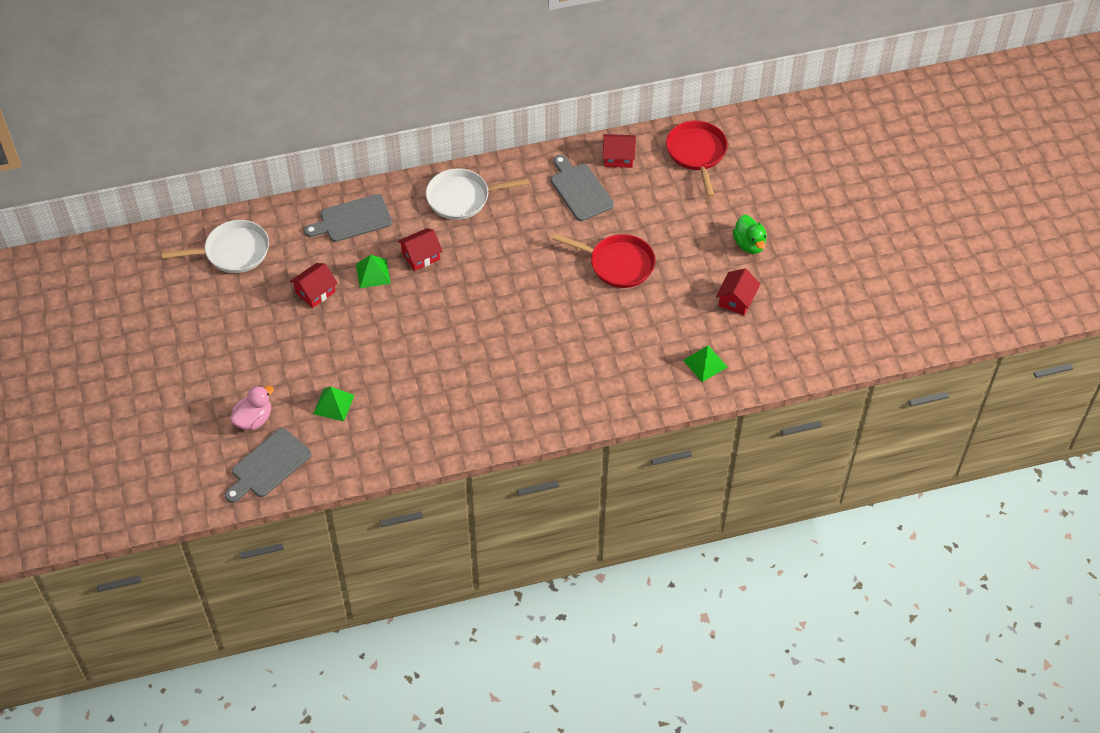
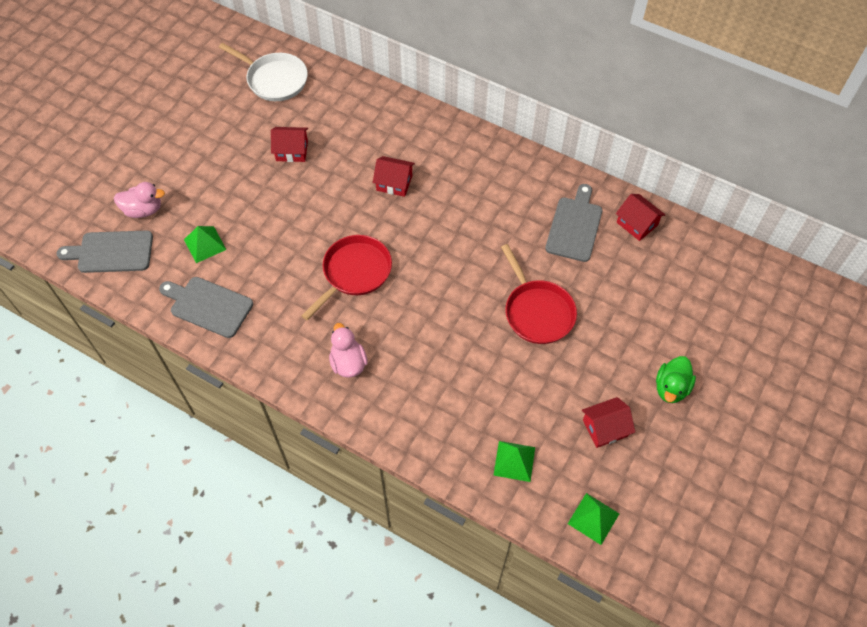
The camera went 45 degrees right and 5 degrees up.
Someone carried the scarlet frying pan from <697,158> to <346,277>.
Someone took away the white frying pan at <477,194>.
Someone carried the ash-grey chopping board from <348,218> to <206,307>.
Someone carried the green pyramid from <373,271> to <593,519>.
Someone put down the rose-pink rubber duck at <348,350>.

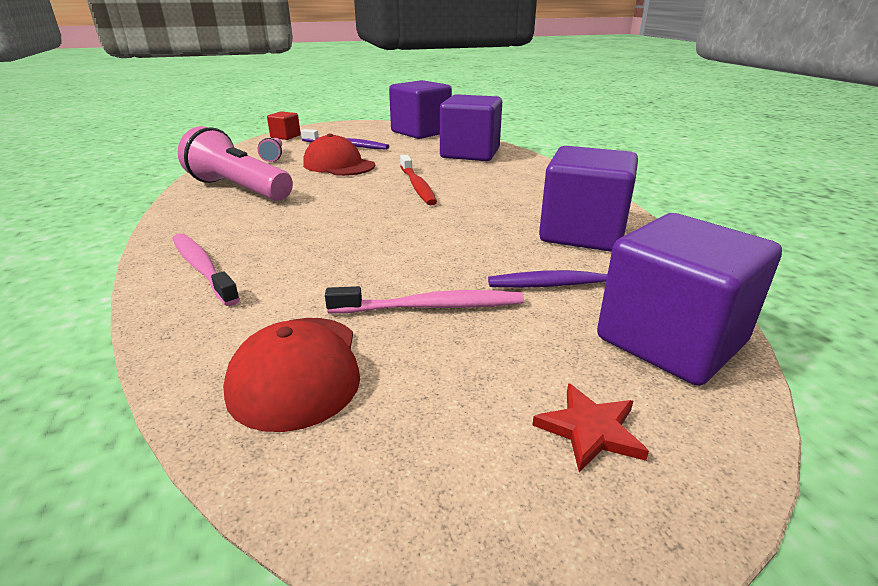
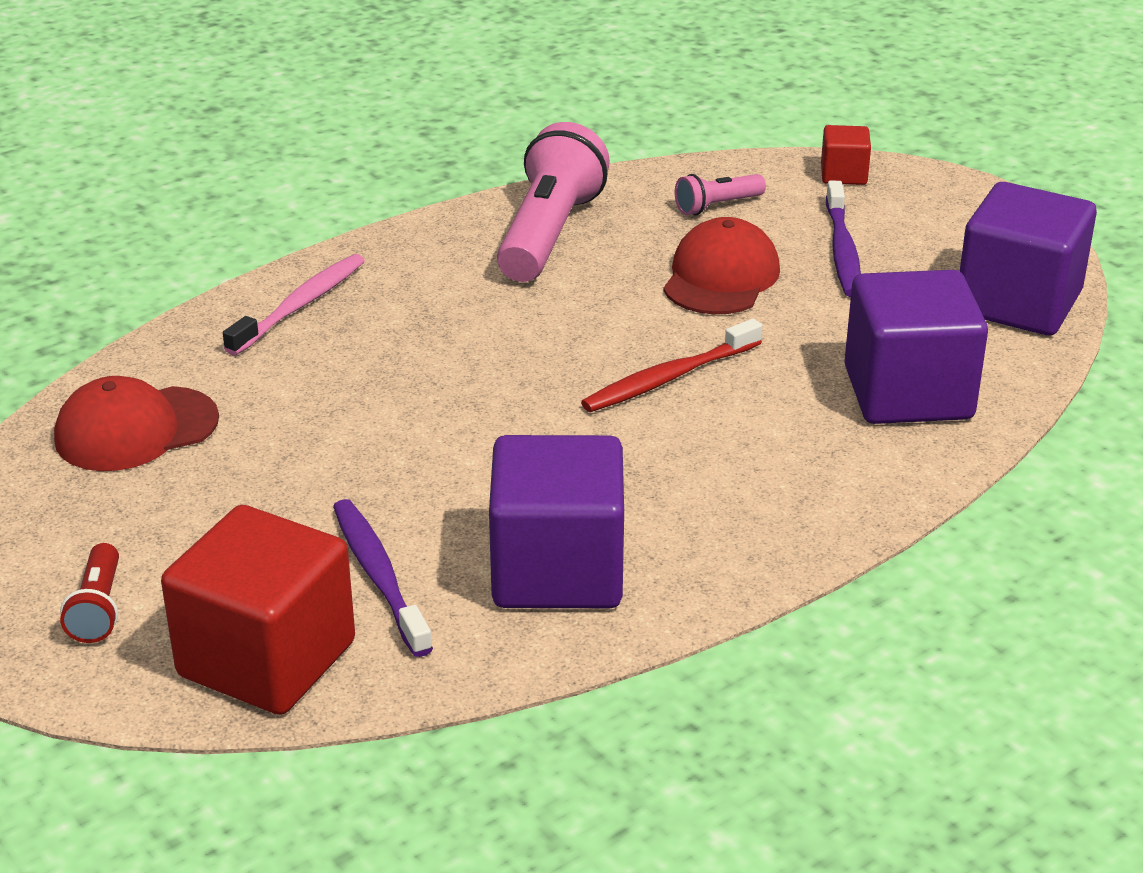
The camera went 70 degrees right and 5 degrees up.
Someone repainted the violet cube at <689,299>, which became the scarlet cube at <258,610>.
Someone took away the rose-pink toothbrush at <424,300>.
Someone swapped the scarlet star shape at <590,427> for the scarlet flashlight at <89,593>.

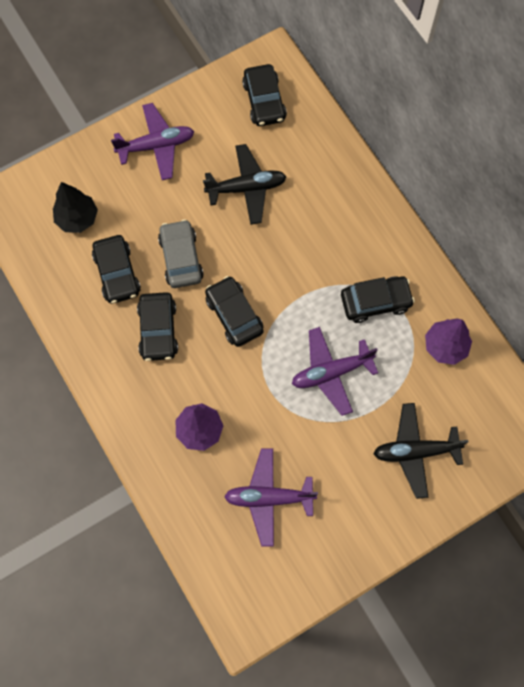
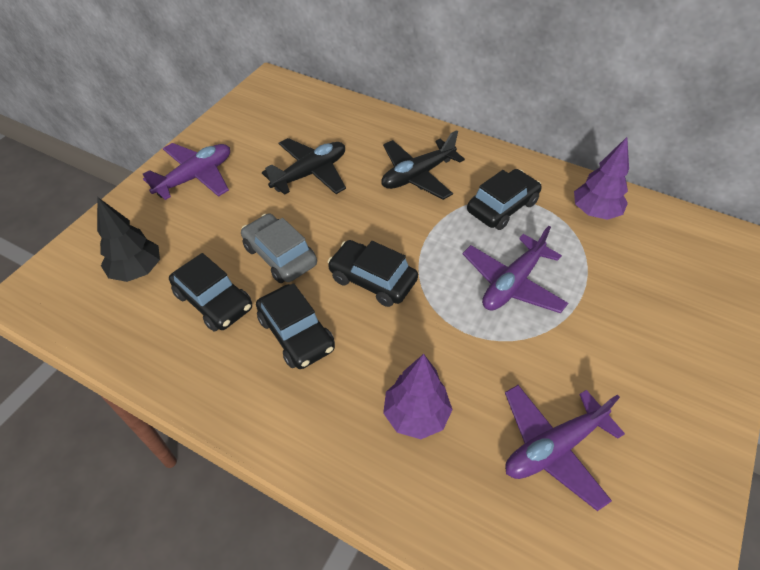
The camera went 30 degrees left and 20 degrees down.
Someone took away the jet-black toy car at <264,95>.
Someone carried the jet-black aeroplane from <421,451> to <423,165>.

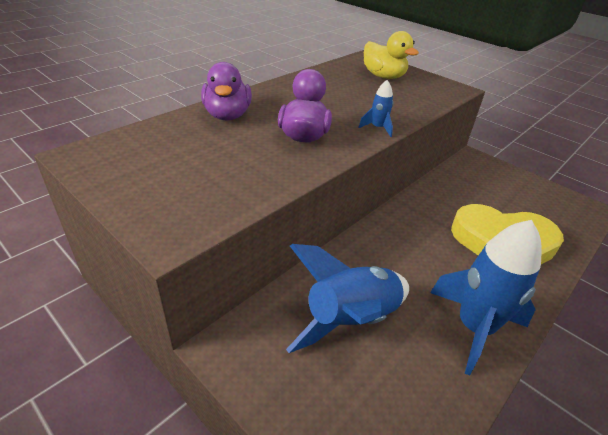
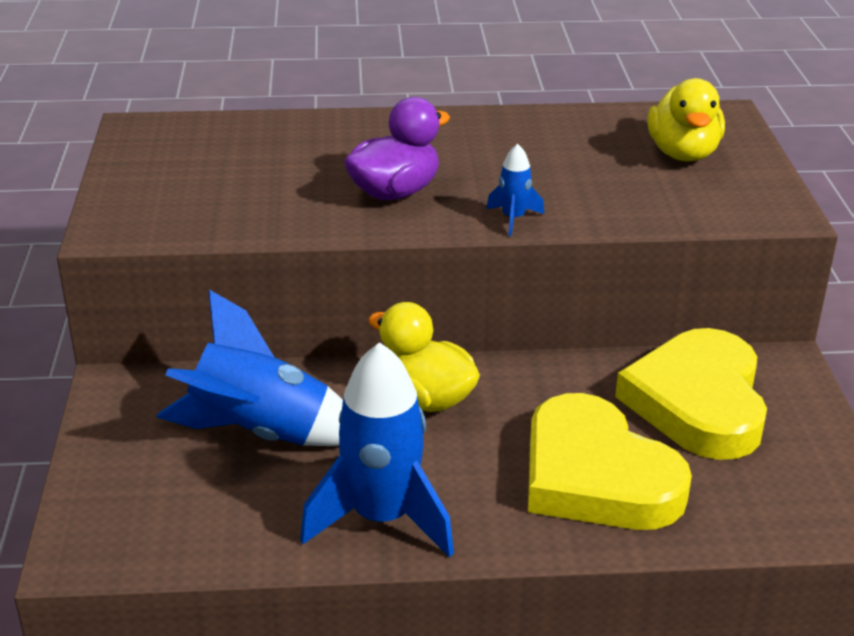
The camera went 45 degrees right and 5 degrees down.
Someone took away the violet rubber duck at <226,91>.
Someone put down the bright yellow rubber duck at <424,357>.
Someone put down the bright yellow heart shape at <691,394>.

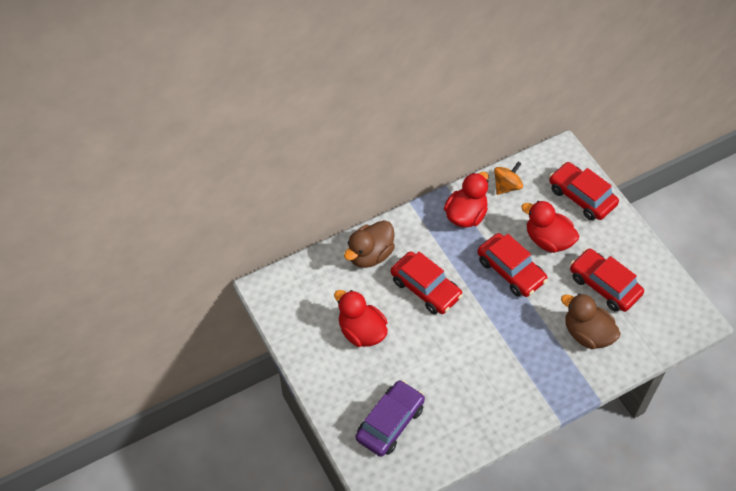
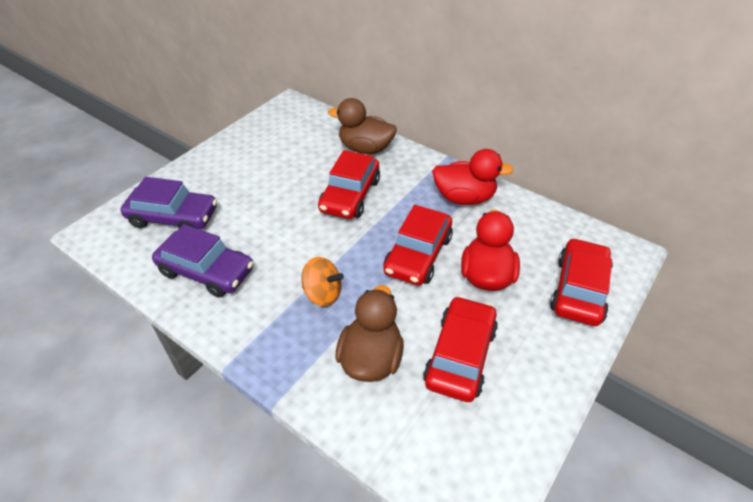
The camera went 65 degrees right and 10 degrees down.
Someone carried the bright orange toy top from <508,178> to <323,282>.
Someone took away the scarlet rubber duck at <361,318>.
Someone put down the violet toy car at <202,261>.

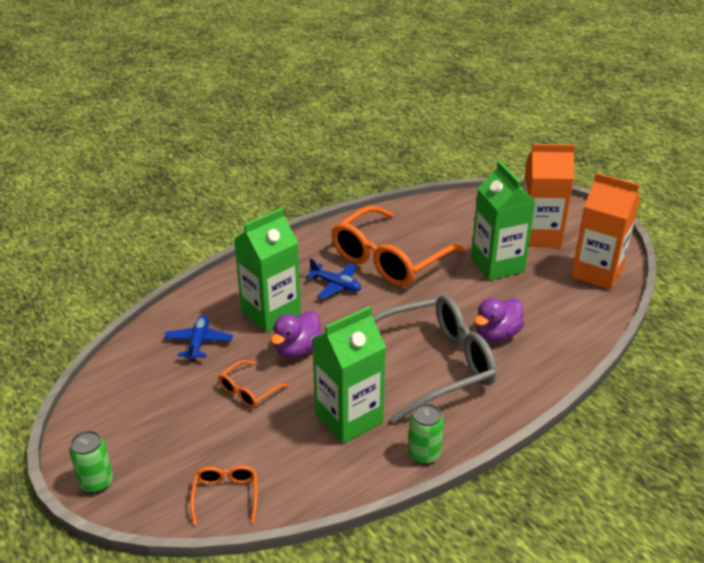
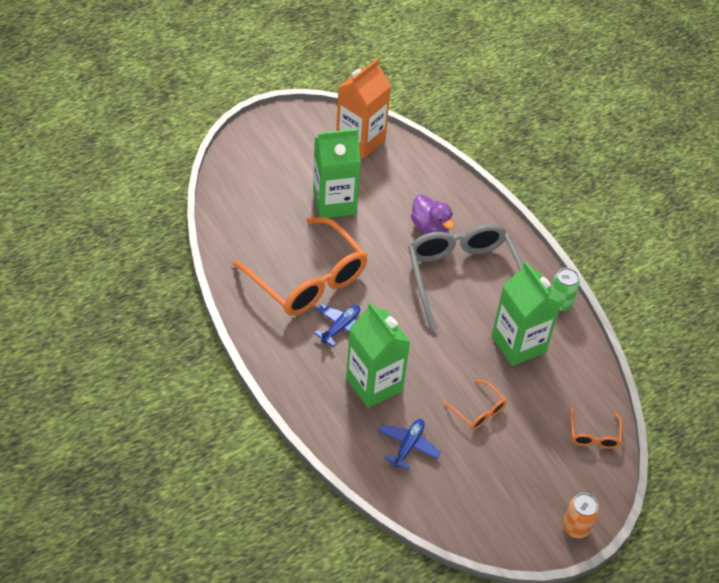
The camera went 85 degrees left and 15 degrees up.
Someone took away the bright orange juice carton at <549,196>.
Someone took away the violet rubber duck at <296,334>.
Someone rotated the cobalt aeroplane at <198,338> by 105 degrees clockwise.
Someone repainted the green soda can at <91,462>, which became the bright orange soda can at <581,515>.
Someone rotated the bright orange eyeglasses at <224,495> by 90 degrees counterclockwise.

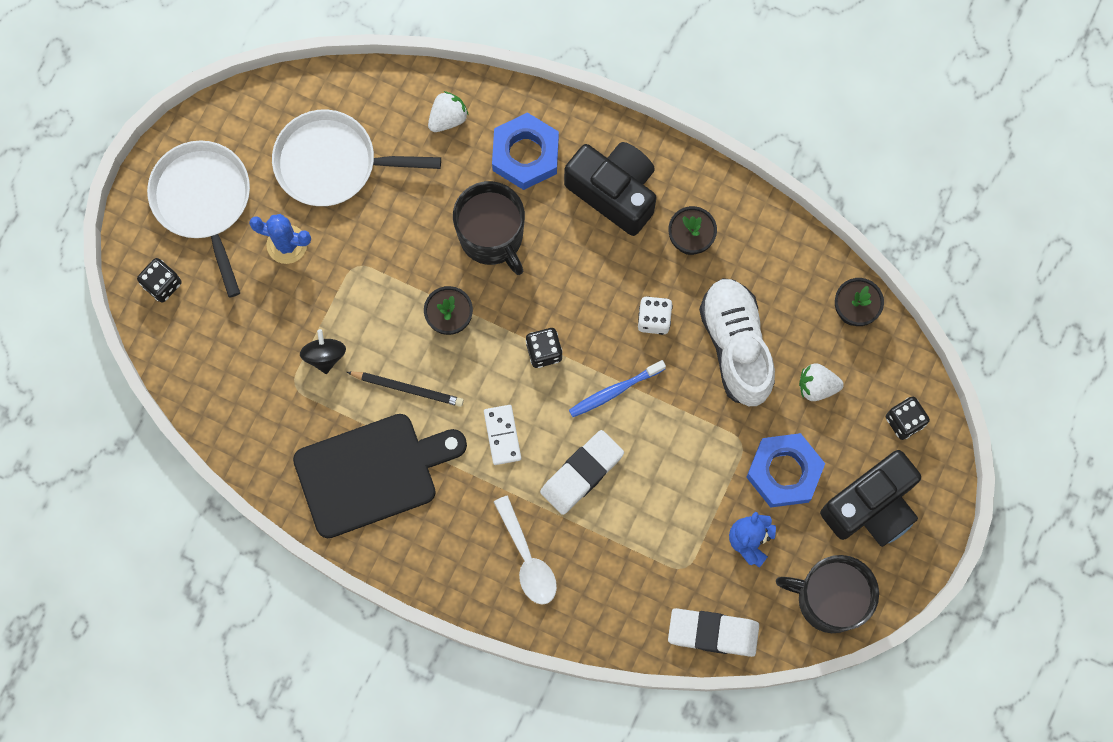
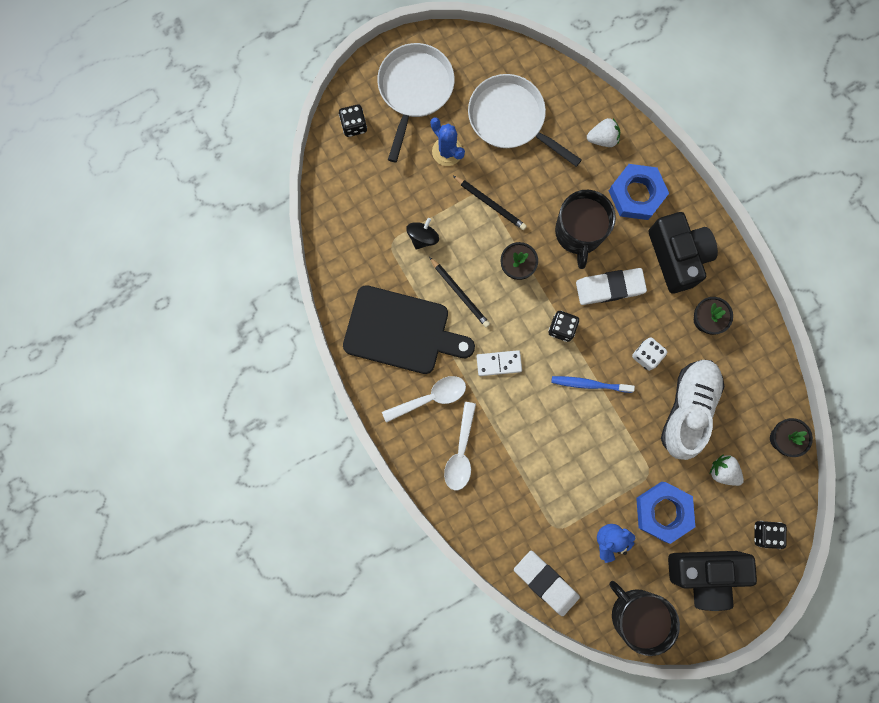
The camera went 35 degrees right and 5 degrees up.
Someone rotated the white domino at <502,435> by 60 degrees clockwise.
Someone carried the white gum eraser from <582,472> to <611,286>.
Someone put down the jet-black pencil at <490,203>.
Someone put down the white spoon at <424,399>.

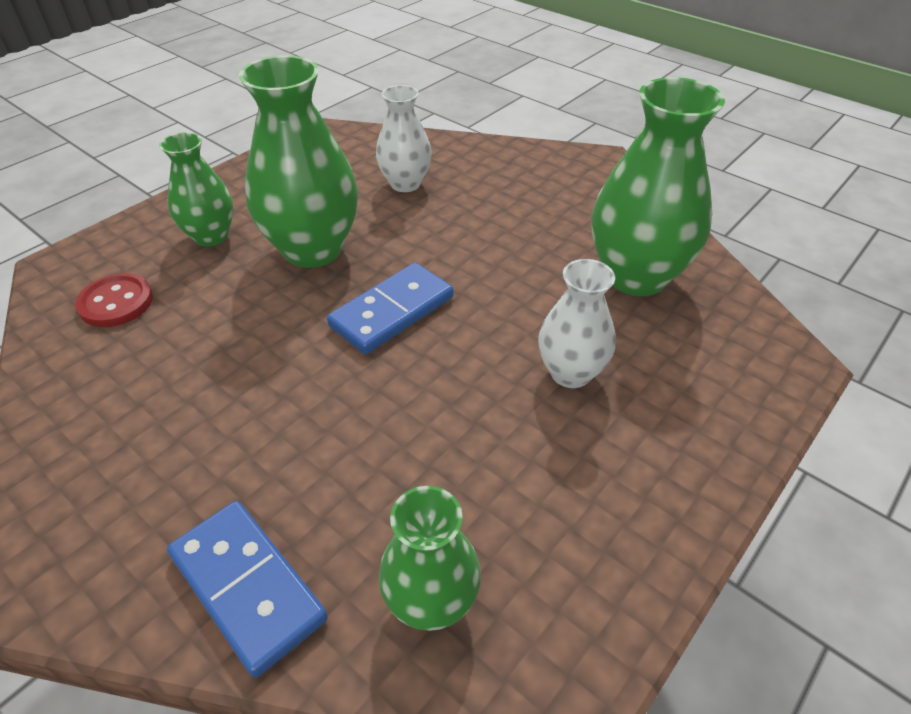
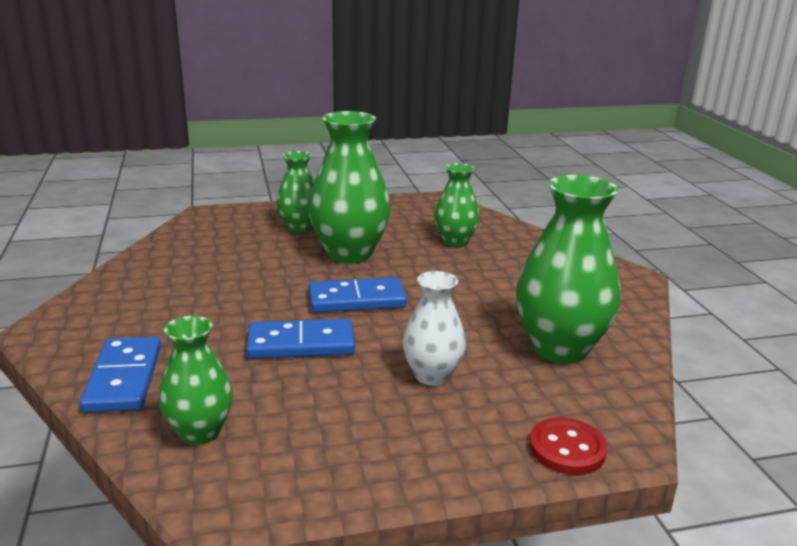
The camera went 35 degrees right and 20 degrees down.
Someone repainted the white vase at <404,138>, which became the green vase at <457,205>.
Someone carried the scarlet shirt button from <114,300> to <568,446>.
Someone put down the cobalt domino at <300,339>.

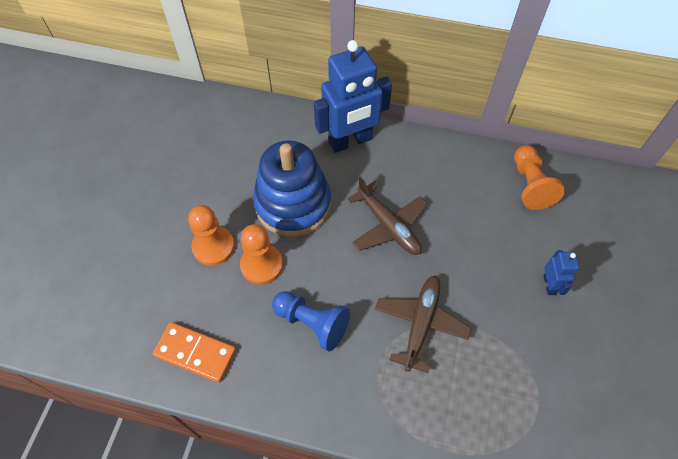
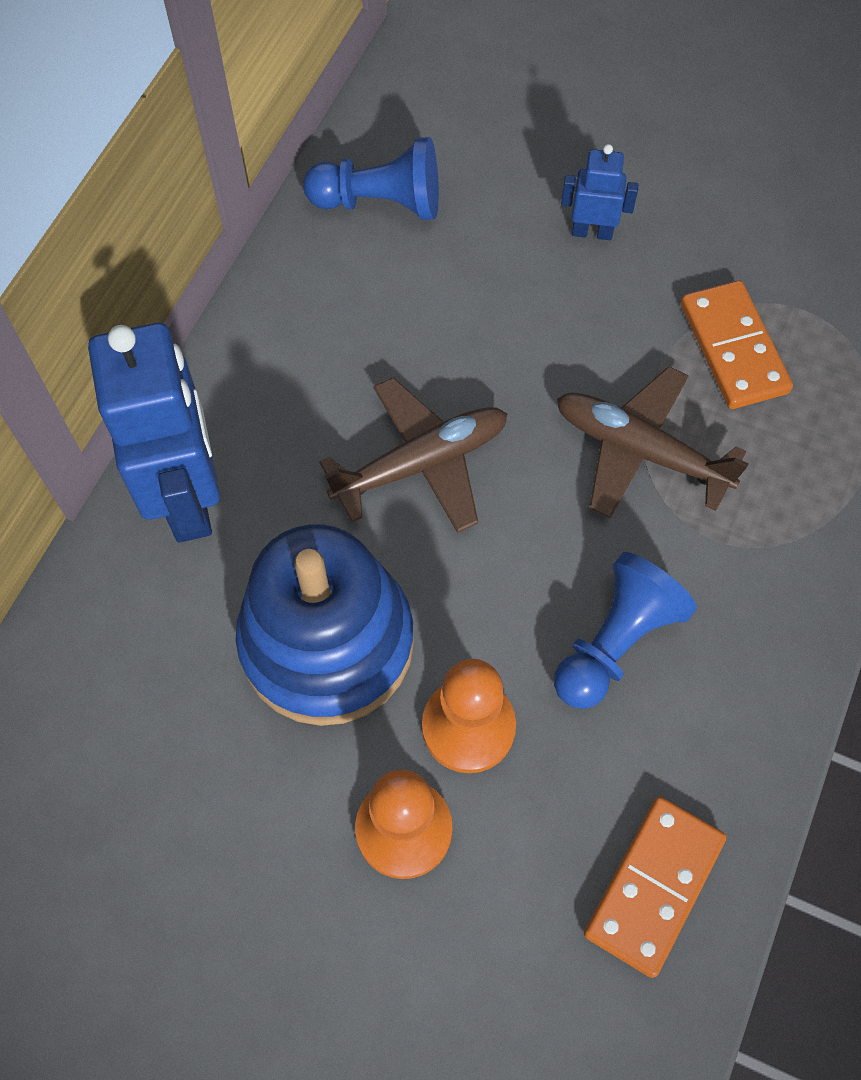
The camera went 80 degrees left and 5 degrees up.
Someone repainted the bright orange chess pawn at <539,177>, which became the cobalt chess pawn at <371,178>.
Someone put down the bright orange domino at <737,344>.

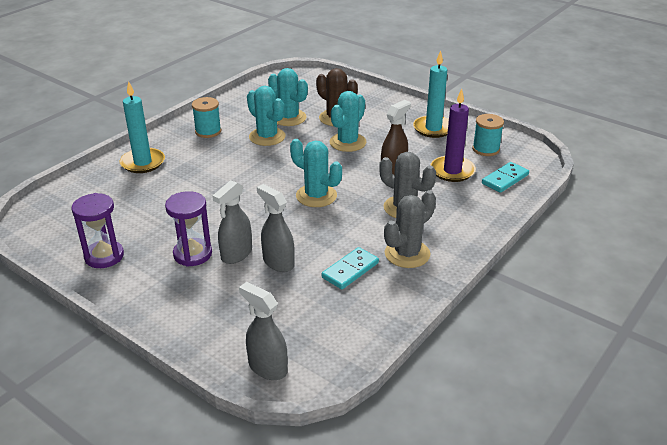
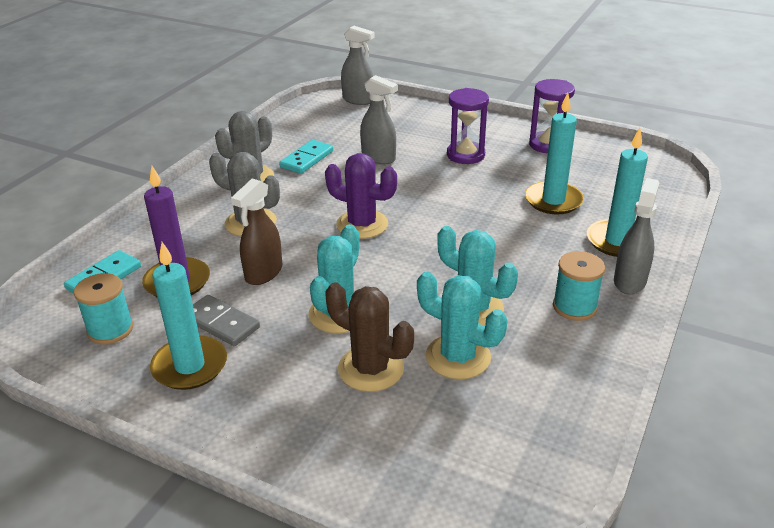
The camera went 170 degrees right and 0 degrees up.
Someone repainted the aqua cactus at <316,173>, which became the violet cactus at <361,196>.
Someone carried the ash-grey spray cleaner from <232,222> to <637,236>.
Someone put down the aqua candle at <554,154>.
Someone put down the ash-grey domino at <226,320>.

